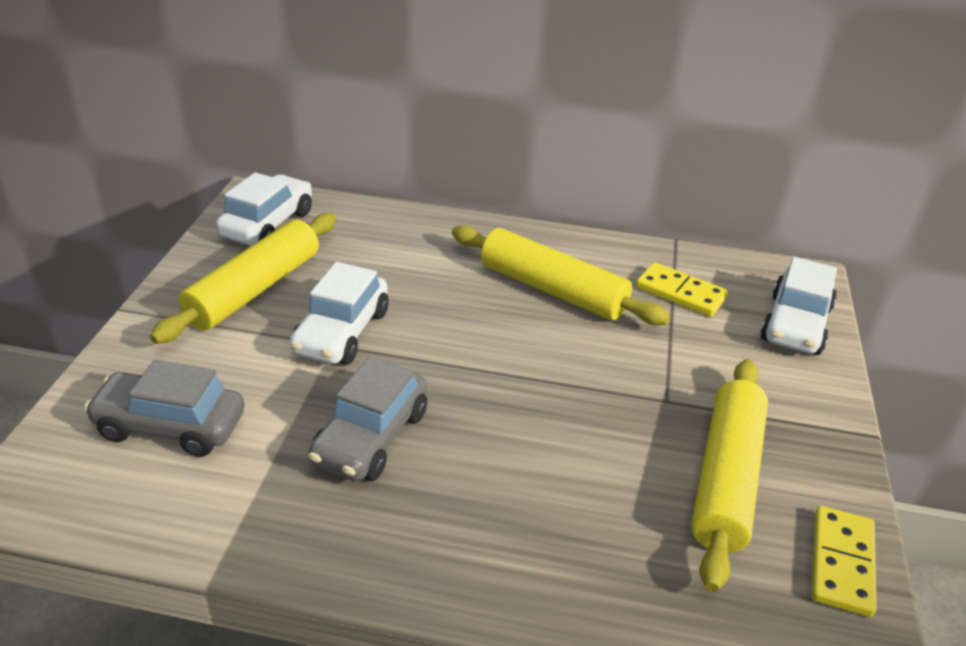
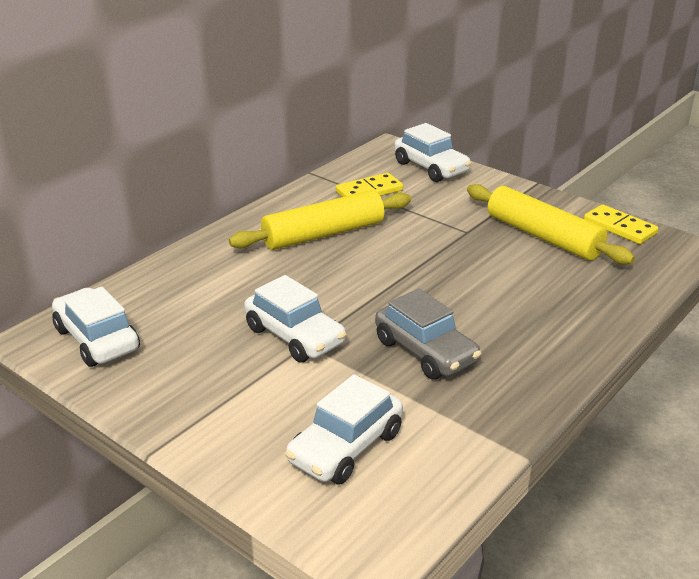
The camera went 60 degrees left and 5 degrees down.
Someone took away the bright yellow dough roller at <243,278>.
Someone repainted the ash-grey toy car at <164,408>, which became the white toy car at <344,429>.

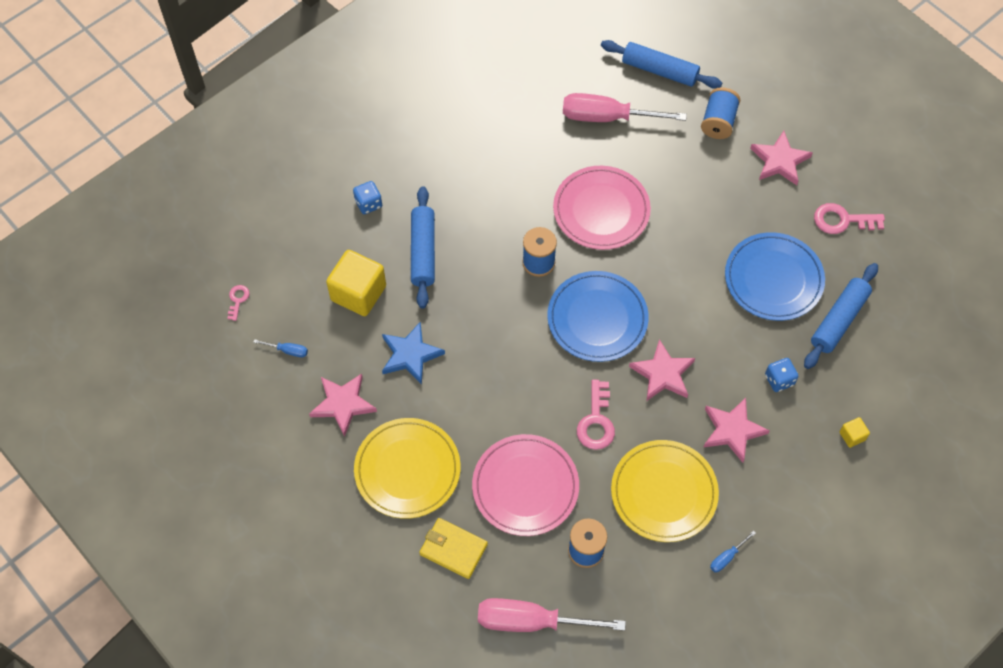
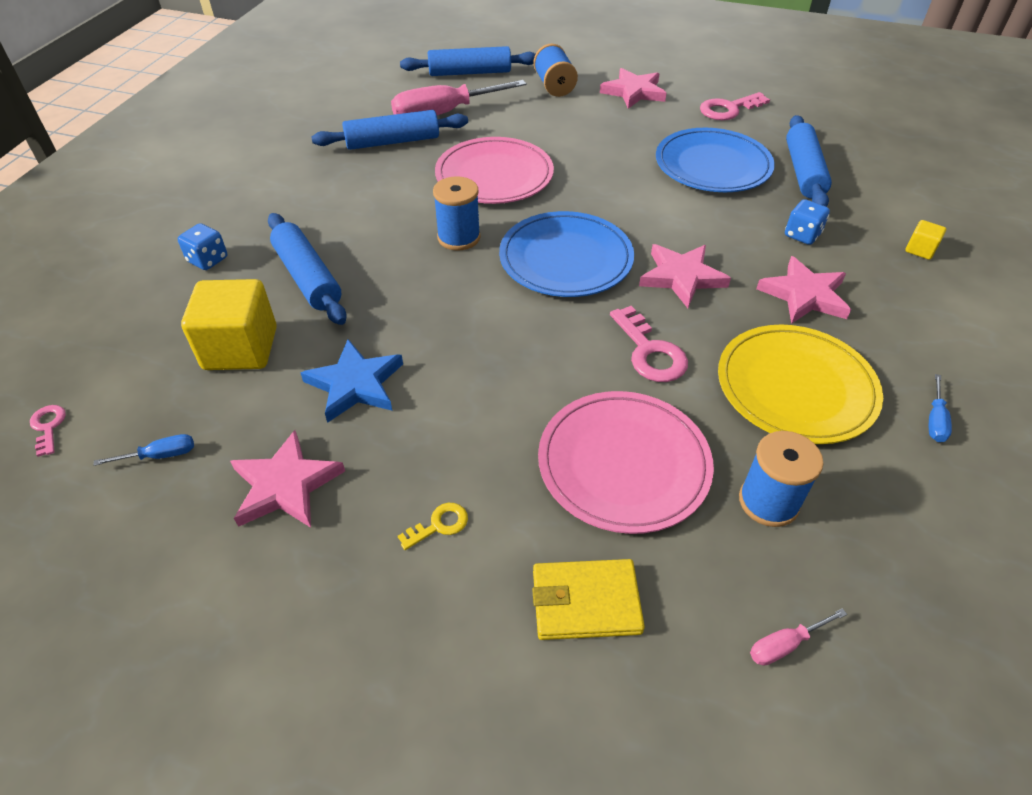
The camera went 30 degrees left and 15 degrees down.
Someone swapped the bright yellow flat dish at <407,468> for the bright yellow door key at <433,526>.
Someone scaled the rose-pink screwdriver at <552,615> by 0.42.
Someone put down the cobalt dough roller at <389,130>.

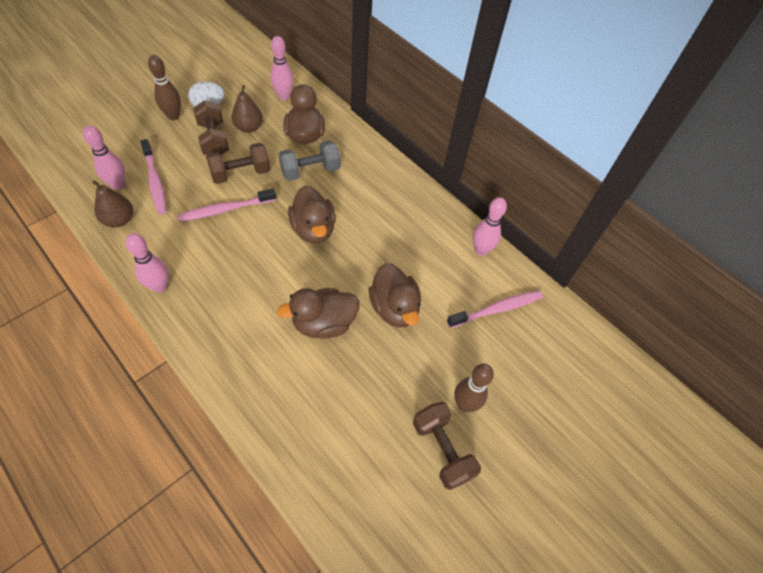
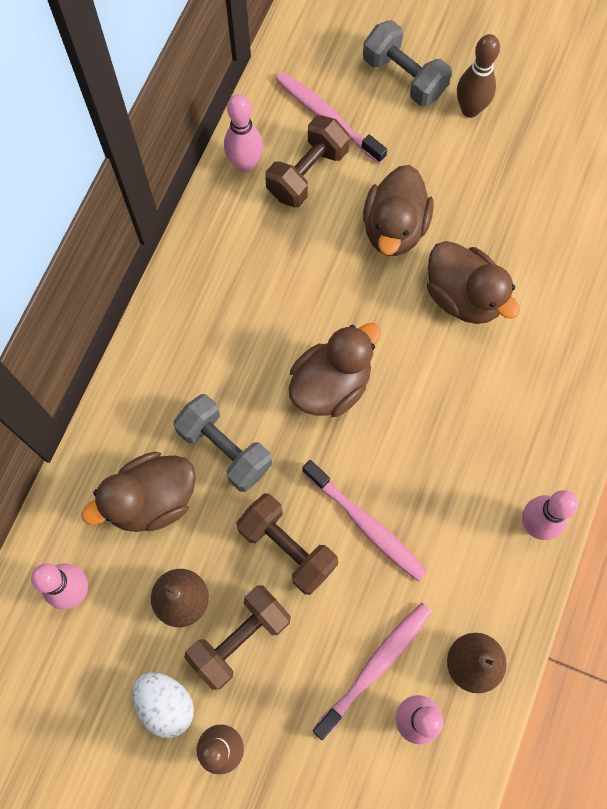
The camera went 110 degrees left and 15 degrees up.
Someone rotated the brown rubber duck at <394,295> by 150 degrees clockwise.
Someone carried the brown dumbbell from <447,446> to <307,161>.
Someone put down the ash-grey dumbbell at <407,63>.

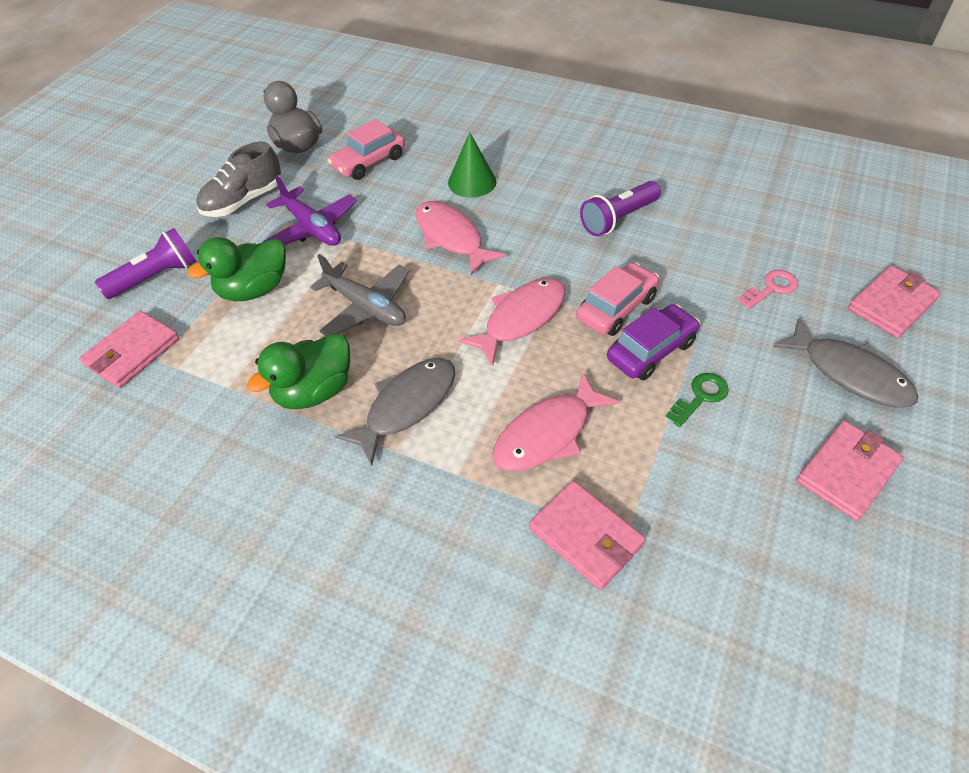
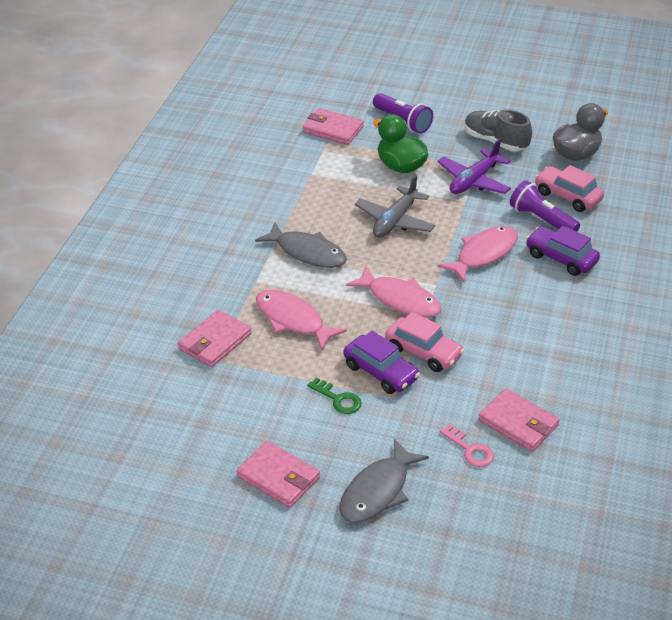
The camera went 80 degrees right and 10 degrees down.
Someone swapped the green cone shape at <472,165> for the violet toy car at <563,251>.
Someone carried the violet flashlight from <620,208> to <545,206>.
Someone carried the rose-pink card wallet from <894,302> to <519,420>.
Someone took away the green rubber duck at <298,371>.

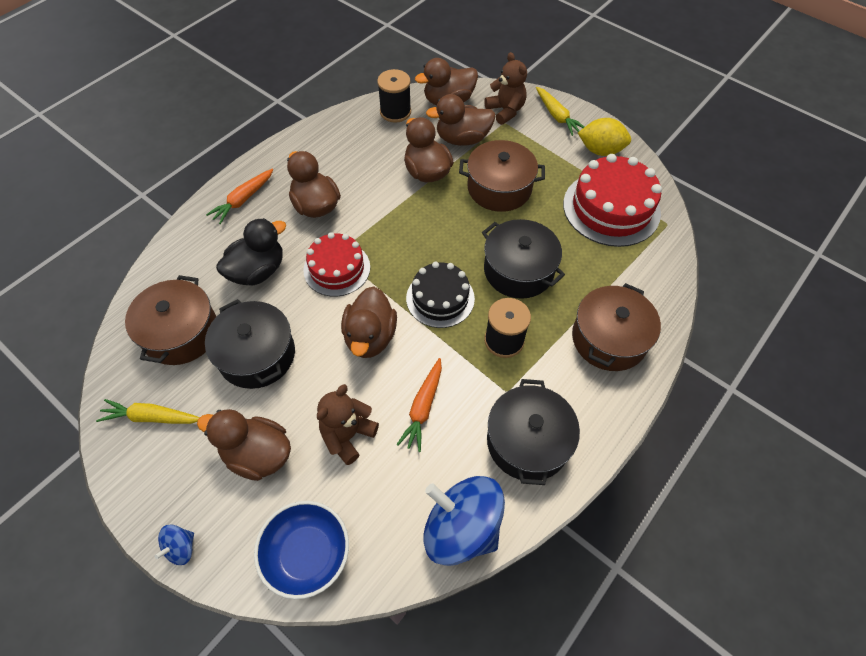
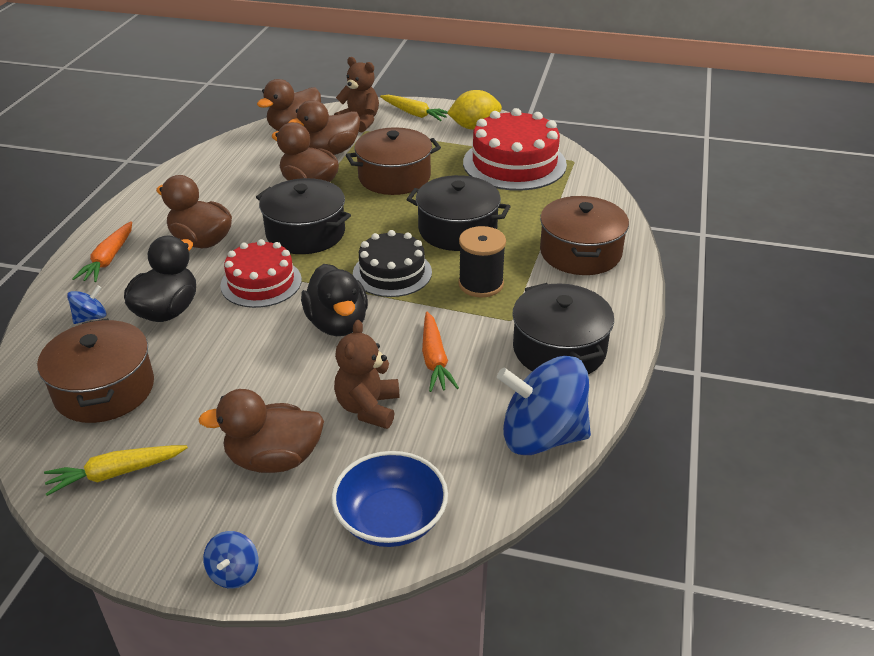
The camera went 25 degrees left and 20 degrees down.
Someone took away the jet-black spool at <394,96>.
Someone repainted the brown rubber duck at <369,322>, which became the jet-black rubber duck at <334,300>.
Someone carried the jet-black cooking pot from <250,344> to <303,216>.
Someone put down the cobalt toy top at <86,304>.

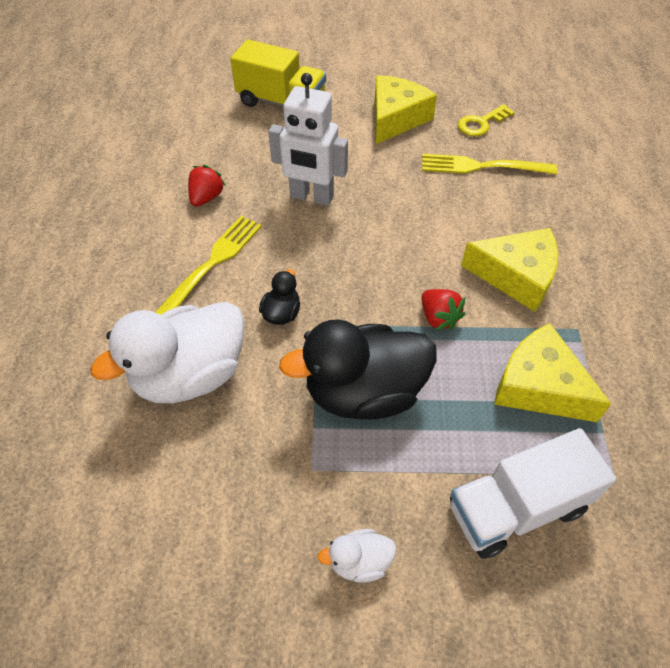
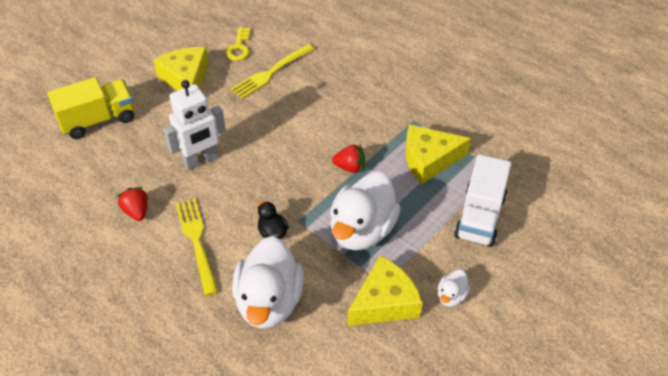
The camera went 50 degrees left and 5 degrees down.
Someone carried the bright yellow cheese from <509,270> to <385,291>.
Someone repainted the jet-black rubber duck at <358,369>, which became the white rubber duck at <365,210>.

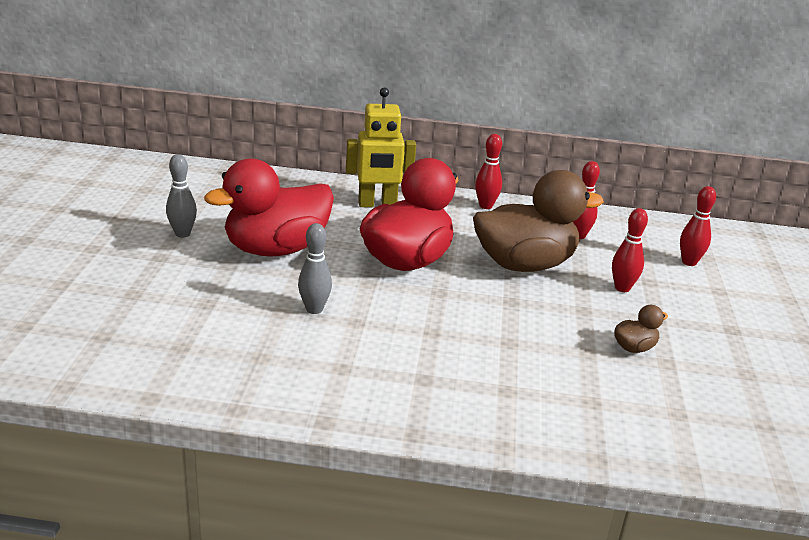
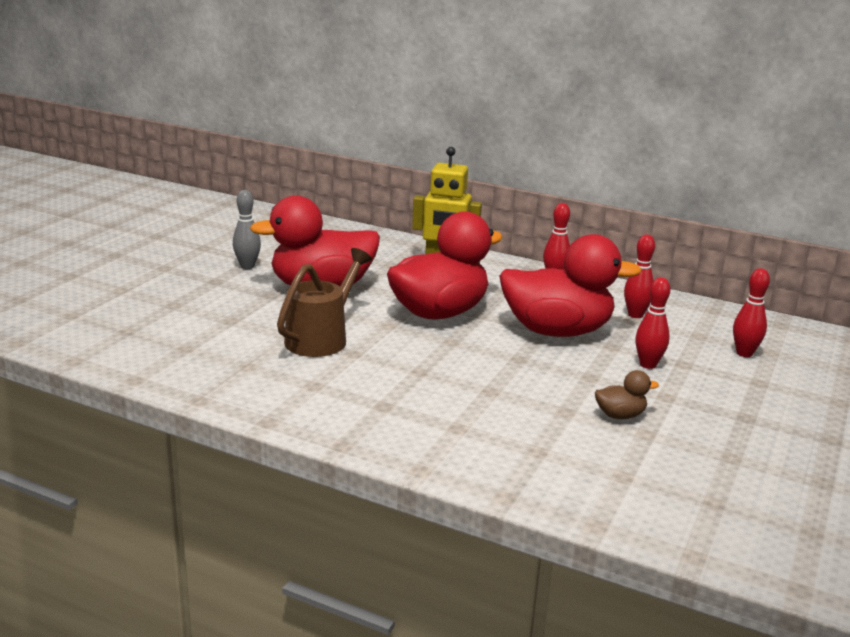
The camera went 20 degrees right and 5 degrees down.
Someone repainted the brown rubber duck at <538,221>, which became the scarlet rubber duck at <570,285>.
Someone swapped the ash-grey tenpin at <315,268> for the brown watering can at <324,302>.

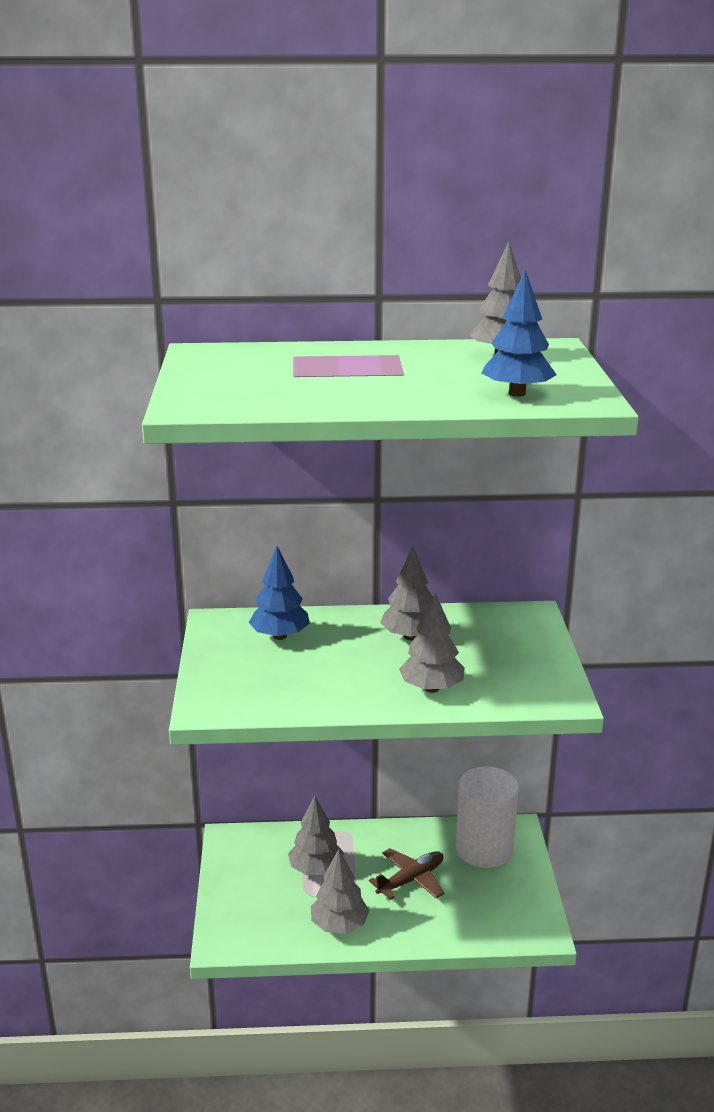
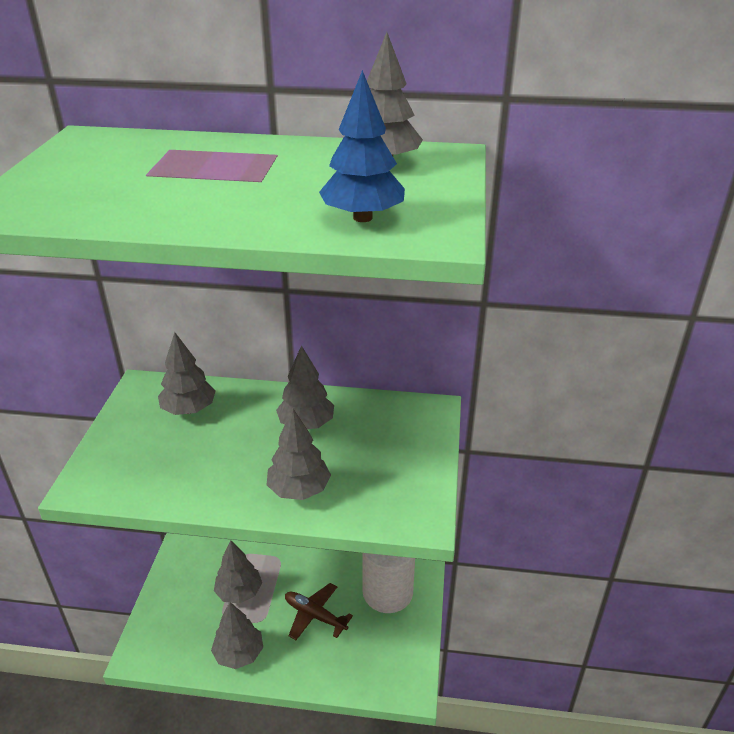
The camera went 10 degrees right and 10 degrees up.
Someone repainted the cobalt tree at <279,593>, which became the ash-grey tree at <187,373>.
Someone rotated the brown aeroplane at <406,874> by 120 degrees counterclockwise.

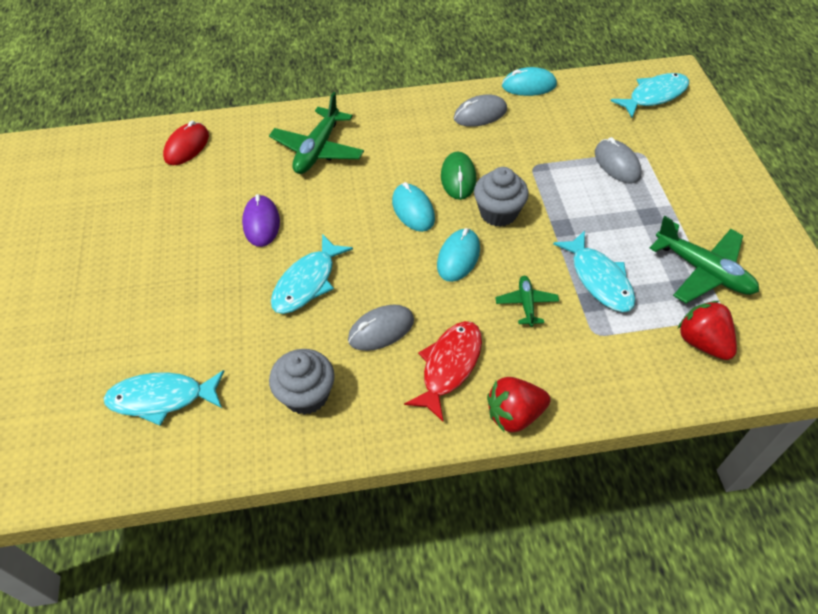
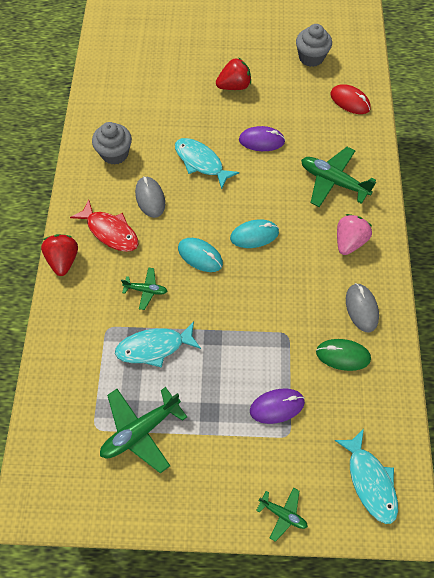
The camera went 100 degrees right and 10 degrees up.
Someone took away the aqua computer mouse at <529,81>.
Someone repainted the ash-grey computer mouse at <618,160>, which became the violet computer mouse at <277,406>.
Someone carried the green computer mouse from <458,176> to <343,355>.
Someone carried the ash-grey fairy cake from <501,197> to <314,45>.
Someone carried the scarlet berry from <707,330> to <233,74>.
Someone took away the aqua fish figure at <164,398>.
Someone put down the rose-pink berry at <354,234>.
Someone put down the green aeroplane at <282,514>.

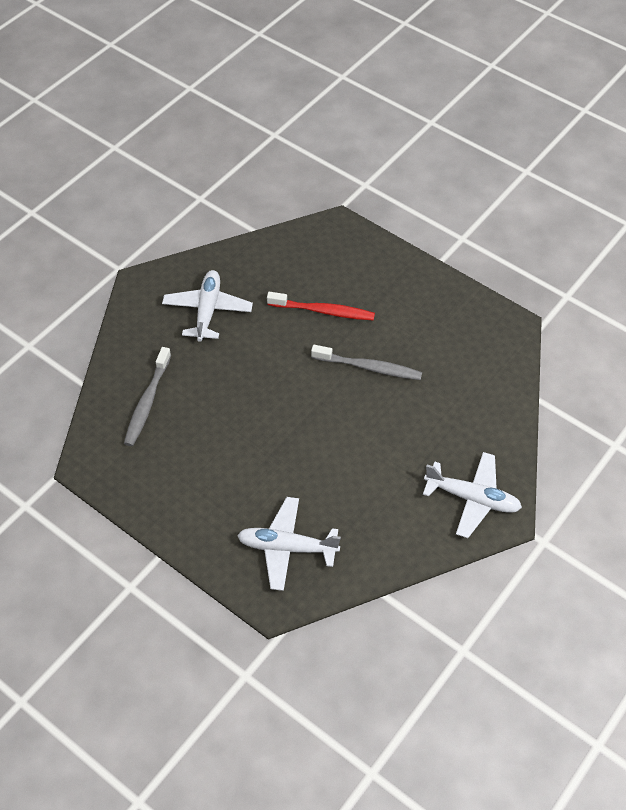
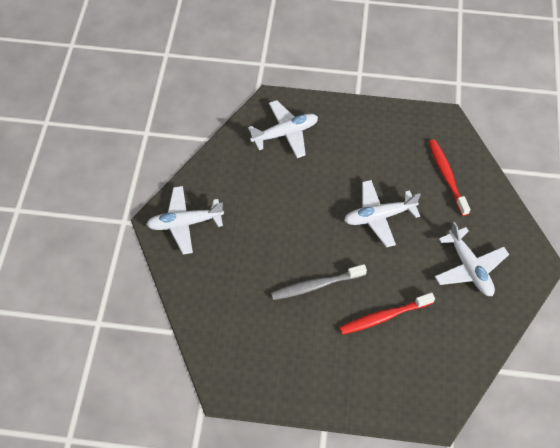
The camera went 150 degrees right and 5 degrees up.
Someone repainted the ash-grey toothbrush at <147,396>, which became the scarlet toothbrush at <450,178>.
Someone put down the white aeroplane at <382,213>.

